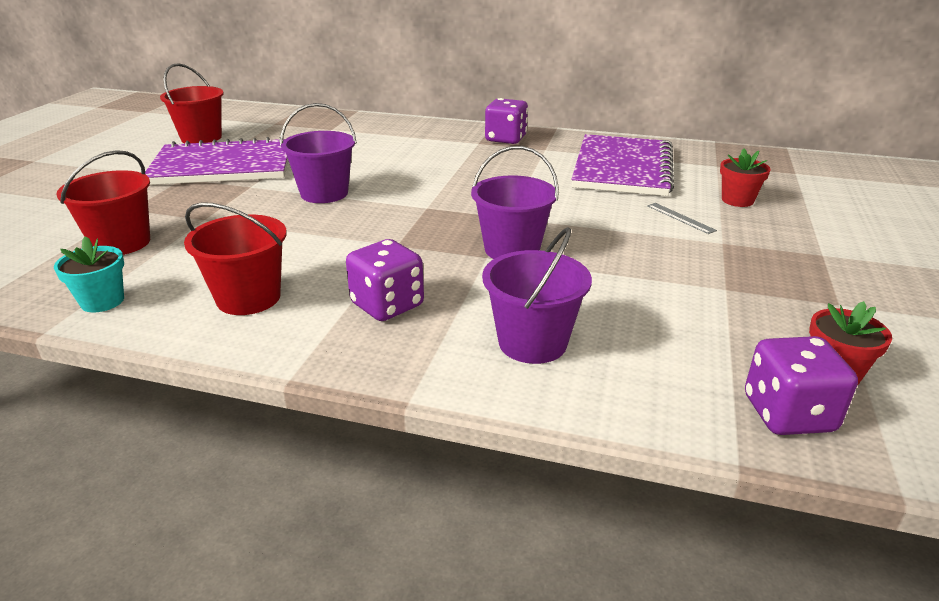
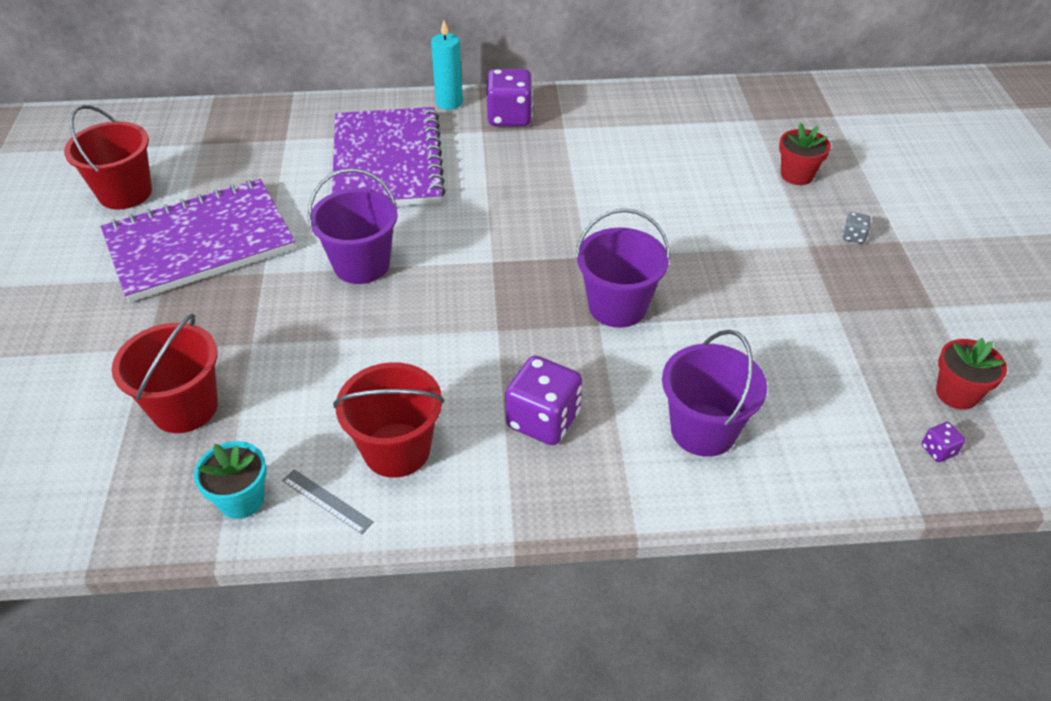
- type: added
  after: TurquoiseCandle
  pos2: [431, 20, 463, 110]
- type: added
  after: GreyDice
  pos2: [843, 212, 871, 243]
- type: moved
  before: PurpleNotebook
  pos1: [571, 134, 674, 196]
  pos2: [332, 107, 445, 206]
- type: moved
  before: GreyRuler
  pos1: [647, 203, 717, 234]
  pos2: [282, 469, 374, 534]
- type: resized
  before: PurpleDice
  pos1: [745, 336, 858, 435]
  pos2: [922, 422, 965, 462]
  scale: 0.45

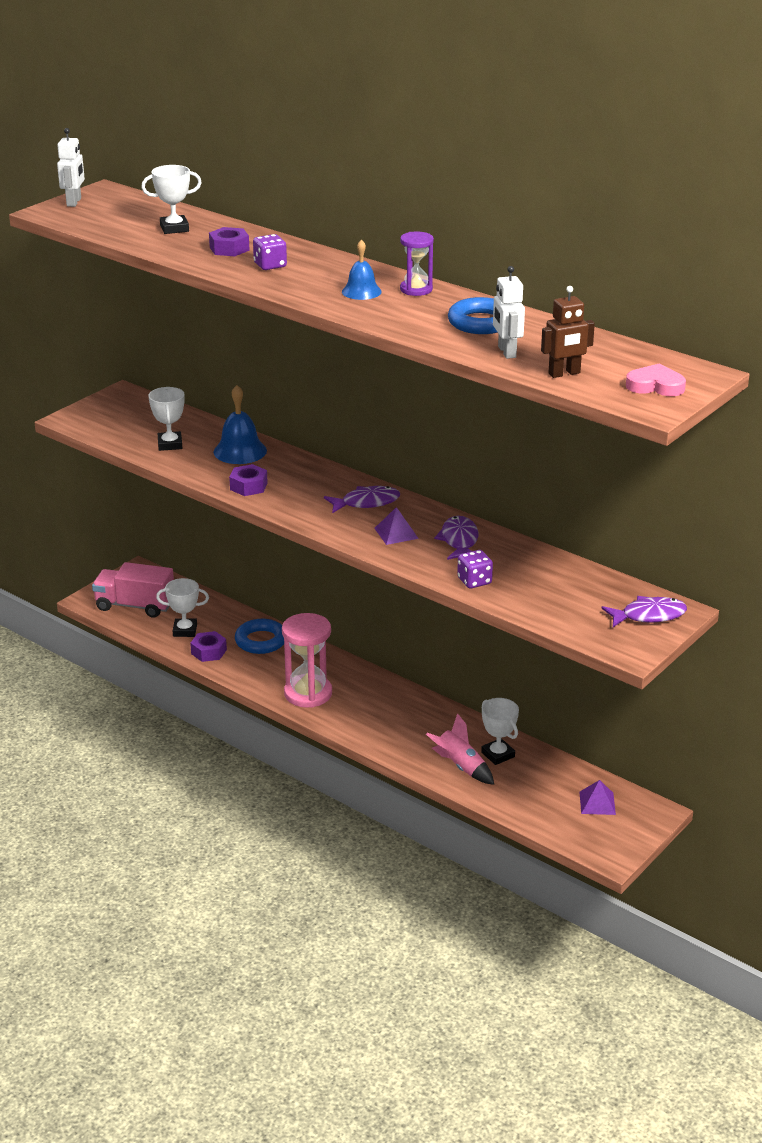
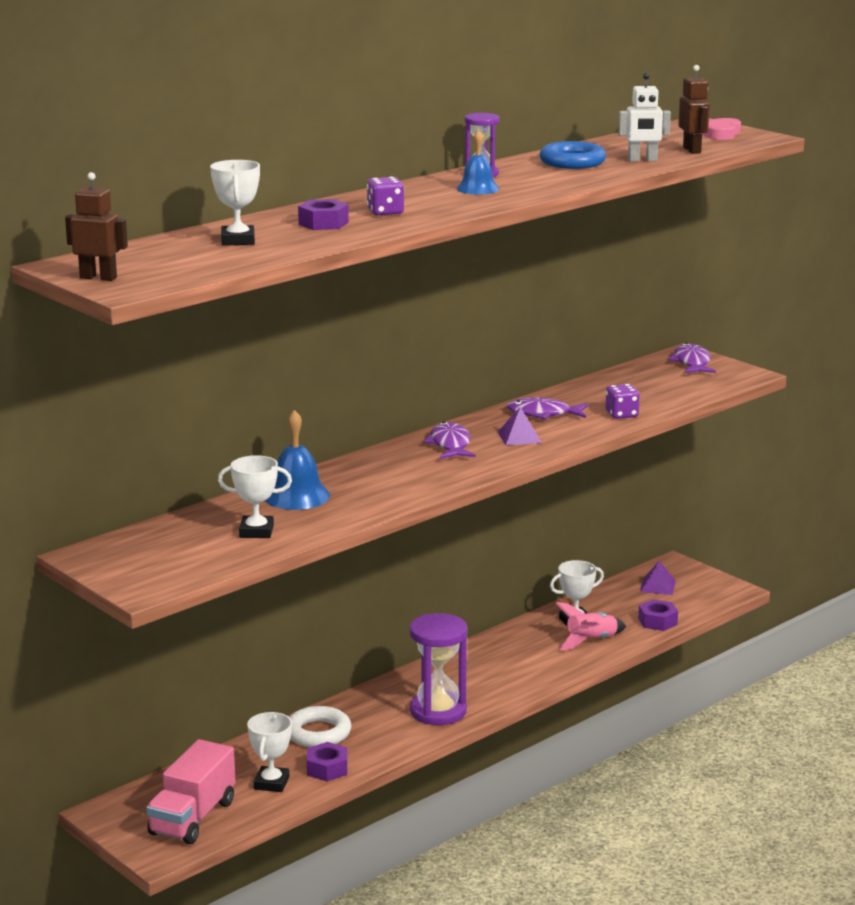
- type: moved
  before: PurpleNut
  pos1: [229, 464, 268, 496]
  pos2: [638, 599, 678, 631]
- type: recoloured
  before: WhiteRobot
  after: BrownRobot
  pos1: [57, 128, 85, 207]
  pos2: [65, 172, 128, 281]
- type: recoloured
  before: BlueRing
  after: WhiteRing
  pos1: [235, 619, 284, 654]
  pos2: [289, 706, 351, 747]
- type: recoloured
  before: PinkHourglass
  after: PurpleHourglass
  pos1: [282, 613, 332, 708]
  pos2: [410, 613, 468, 725]

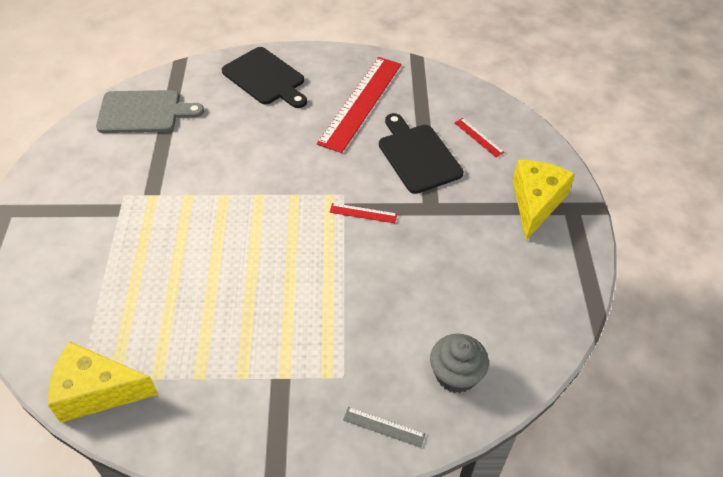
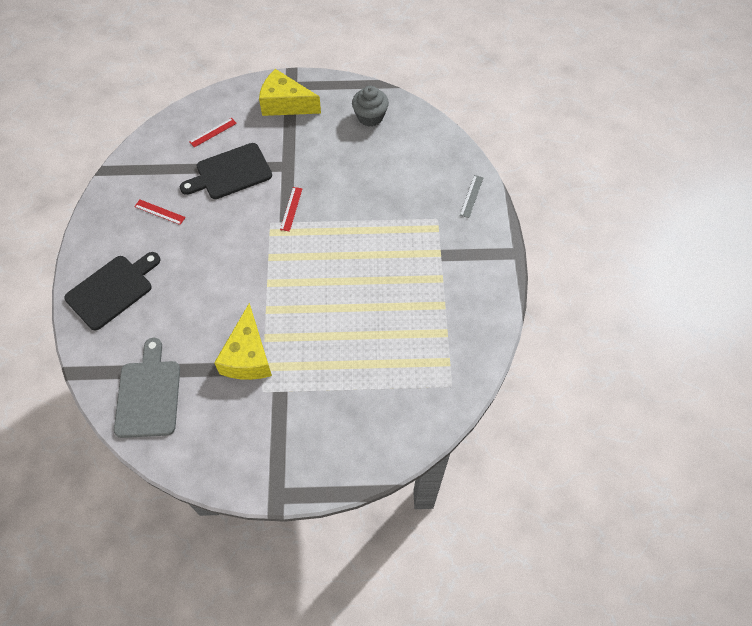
- type: moved
  before: YellowCheese
  pos1: [48, 342, 159, 423]
  pos2: [214, 303, 272, 380]
- type: moved
  before: GreyCupcake
  pos1: [430, 334, 489, 393]
  pos2: [352, 86, 389, 126]
- type: resized
  before: RedRuler
  pos1: [317, 57, 401, 153]
  pos2: [134, 200, 186, 225]
  scale: 0.41

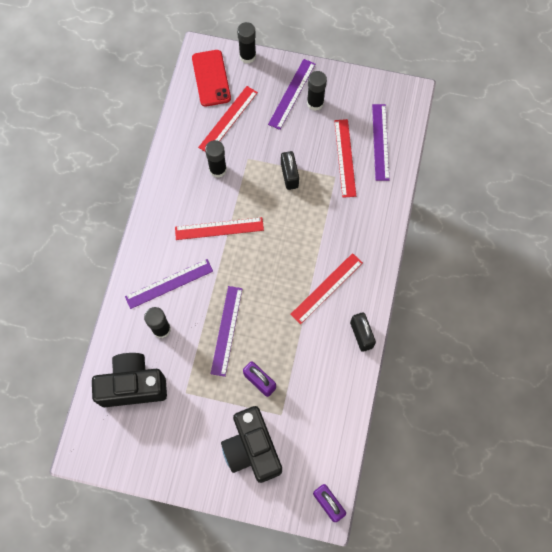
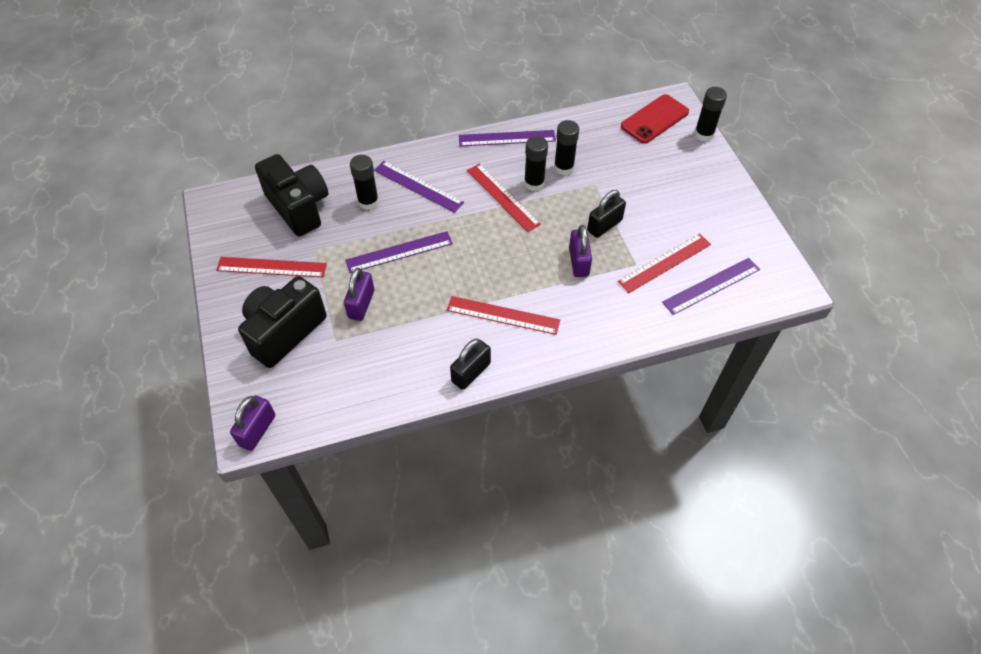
- type: added
  after: PurplePadlock
  pos2: [569, 225, 592, 277]
- type: moved
  before: RedRuler
  pos1: [198, 86, 258, 152]
  pos2: [216, 257, 327, 278]
- type: moved
  before: PurpleRuler
  pos1: [268, 59, 315, 130]
  pos2: [459, 130, 556, 146]
- type: moved
  before: BlackGlueStick
  pos1: [307, 71, 327, 111]
  pos2: [524, 136, 548, 191]

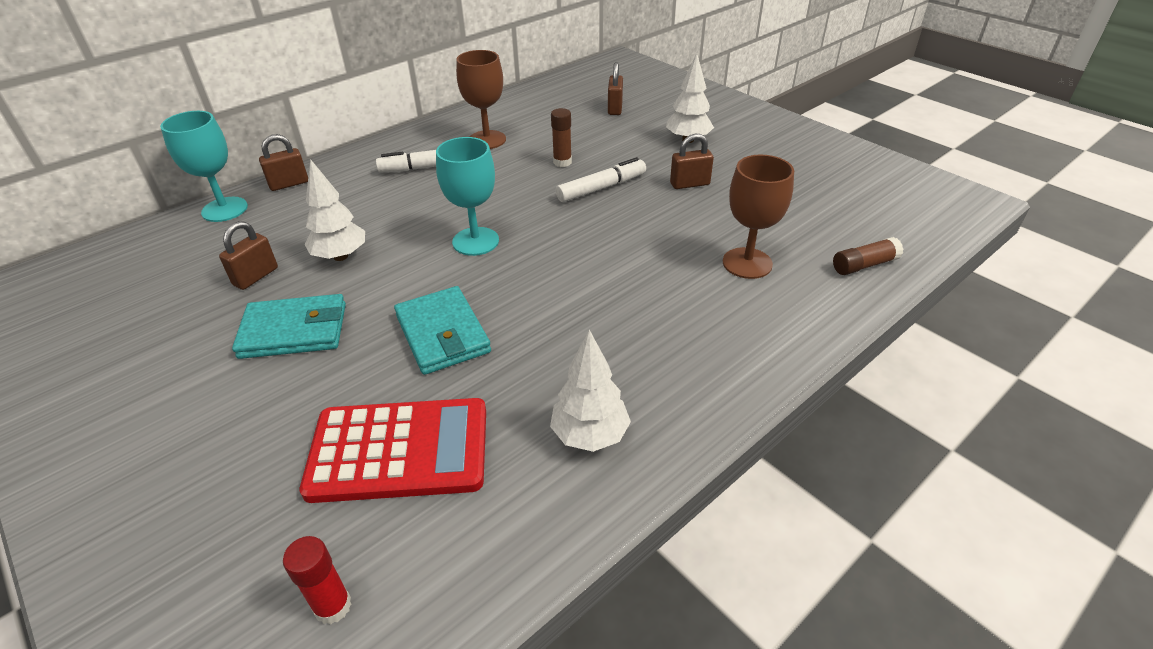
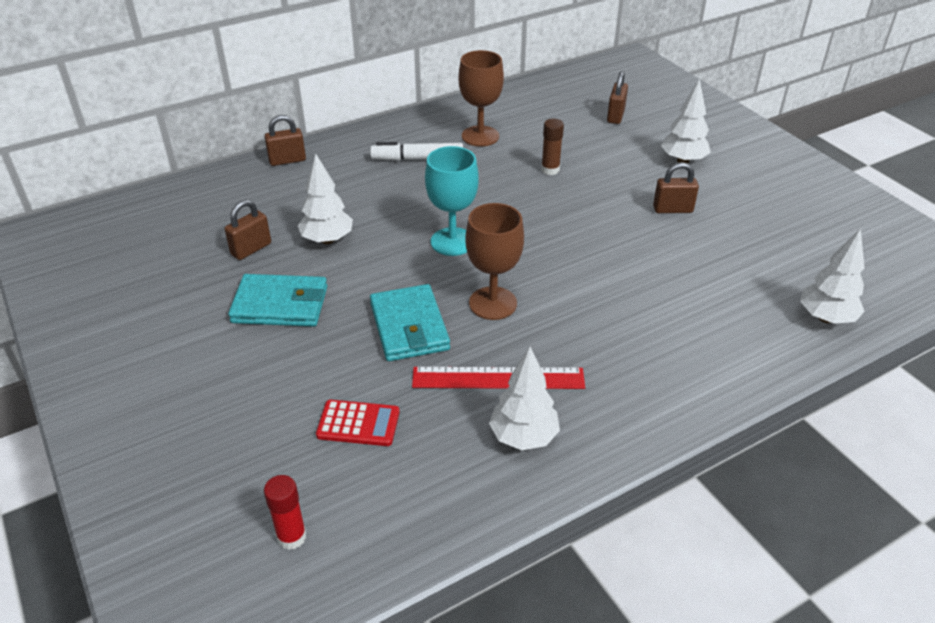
- type: removed
  before: TurquoiseGoblet
  pos1: [160, 111, 248, 222]
- type: removed
  before: WhiteMarker
  pos1: [556, 157, 646, 202]
- type: added
  after: RedRuler
  pos2: [412, 367, 585, 389]
- type: moved
  before: BrownGoblet
  pos1: [723, 155, 794, 279]
  pos2: [465, 203, 524, 320]
- type: replaced
  before: BrownGlueStick
  after: WhiteTree
  pos1: [833, 237, 903, 275]
  pos2: [800, 228, 865, 324]
- type: resized
  before: RedCalculator
  pos1: [299, 398, 486, 503]
  pos2: [316, 400, 400, 446]
  scale: 0.52

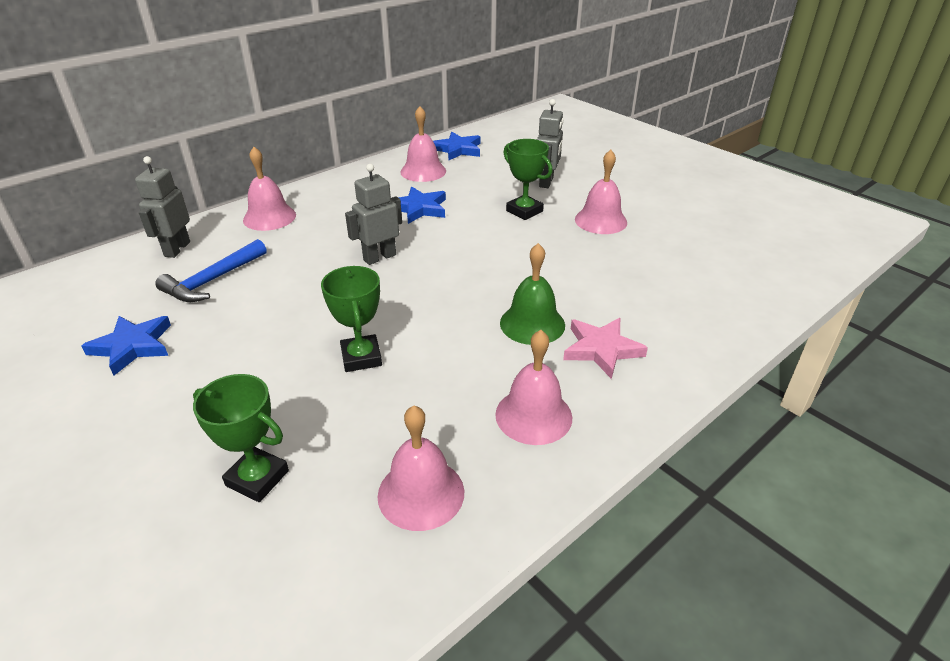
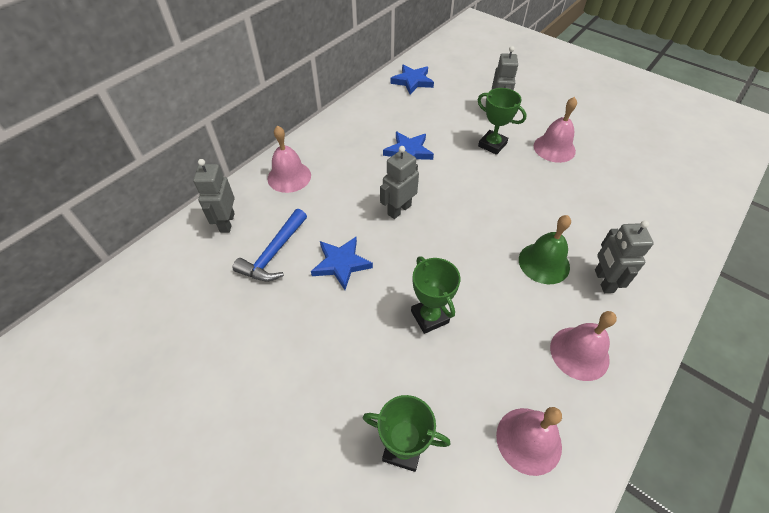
- type: removed
  before: PinkBell
  pos1: [400, 106, 446, 182]
- type: moved
  before: BlueStar
  pos1: [82, 316, 171, 376]
  pos2: [311, 237, 373, 290]
- type: replaced
  before: PinkStar
  after: GreyRobot
  pos1: [563, 318, 648, 379]
  pos2: [595, 221, 654, 293]

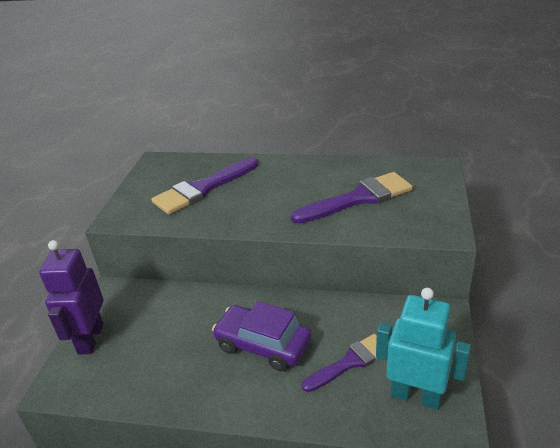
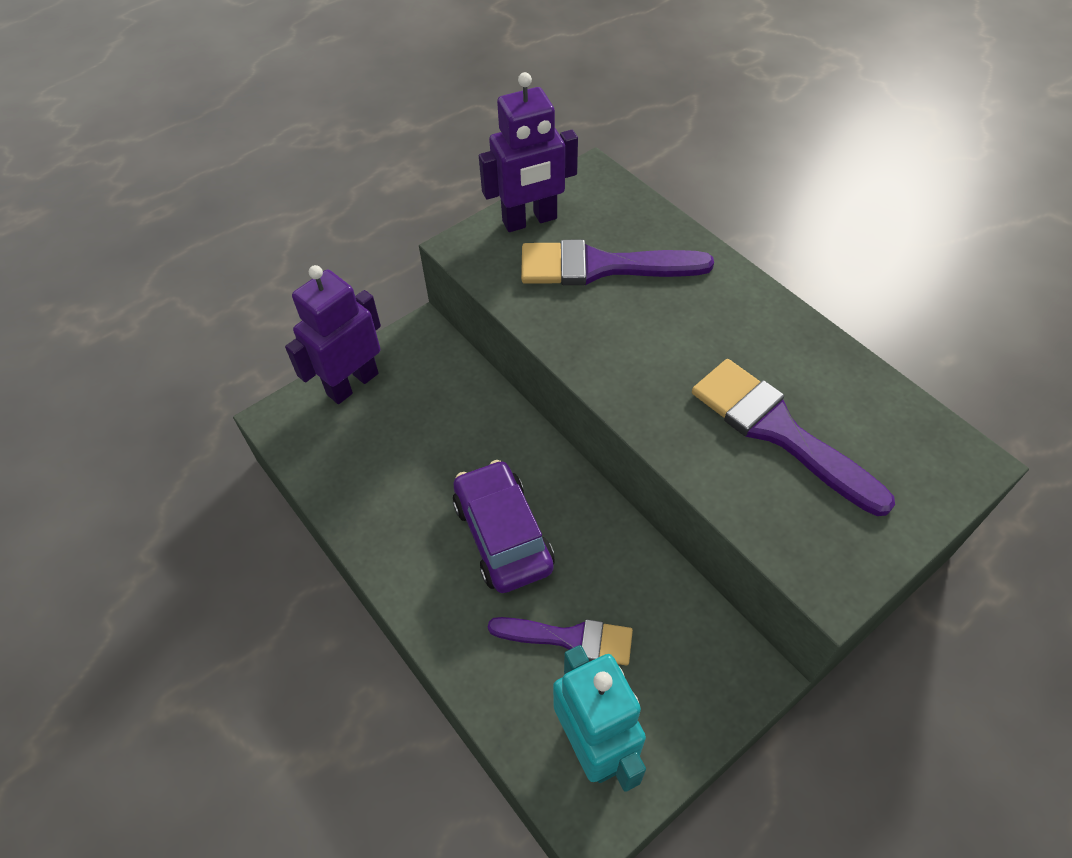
- type: added
  after: PurpleRobot
  pos2: [479, 72, 578, 232]
- type: turned
  before: PurpleBrush
  pos1: [291, 172, 413, 224]
  pos2: [692, 359, 895, 516]
  turn: -150

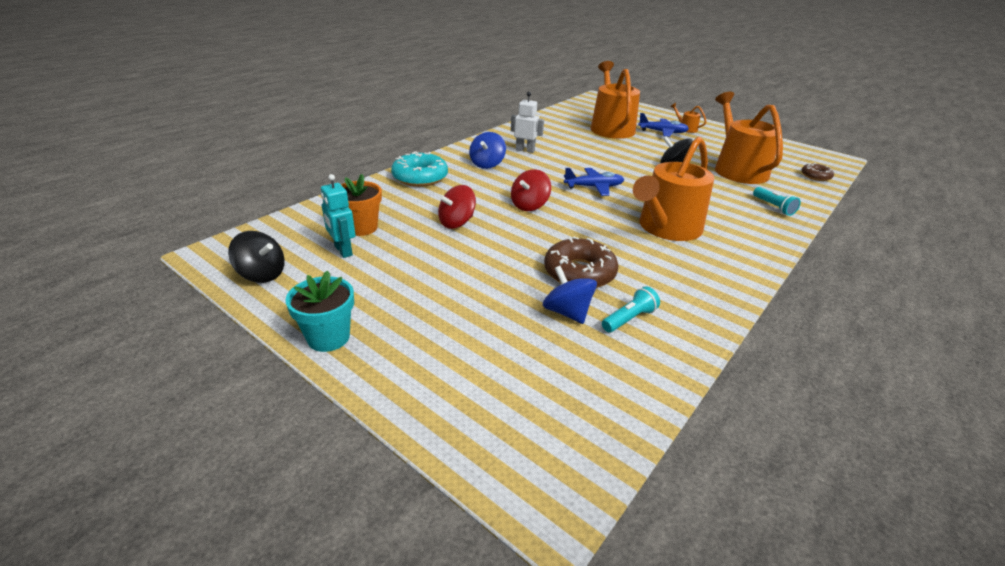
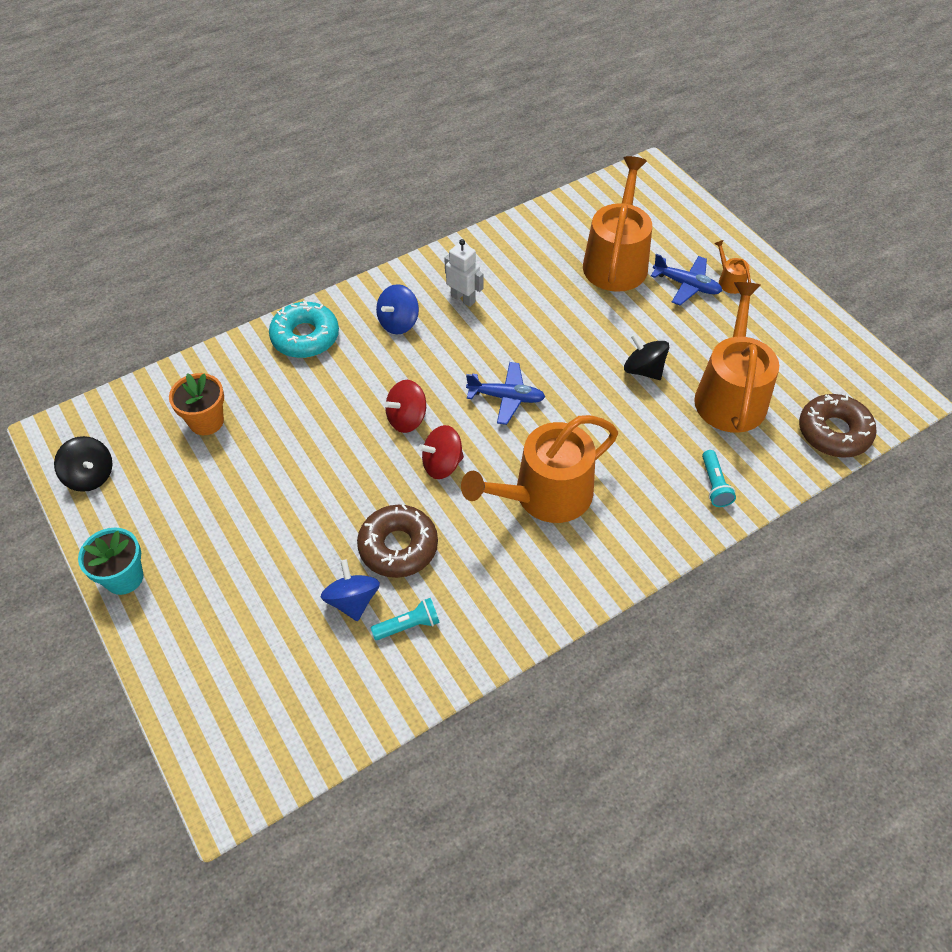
- type: removed
  before: TurquoiseRobot
  pos1: [321, 174, 356, 258]
- type: moved
  before: RedSpinningTop
  pos1: [438, 185, 476, 229]
  pos2: [418, 425, 464, 479]
- type: resized
  before: BrownDonut
  pos1: [801, 163, 834, 181]
  pos2: [799, 394, 877, 458]
  scale: 1.79

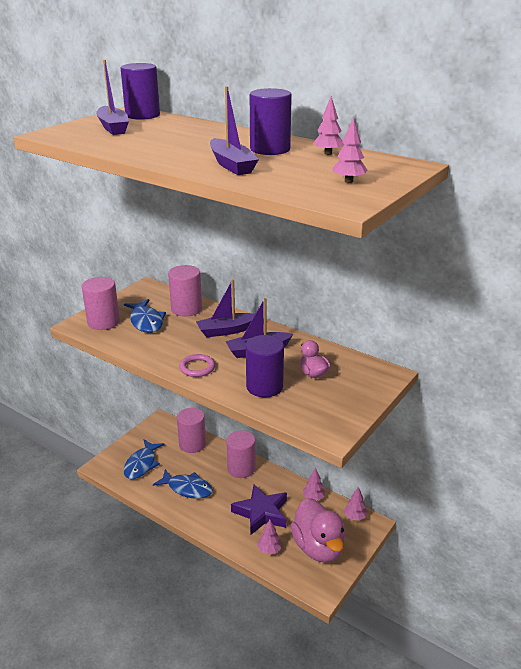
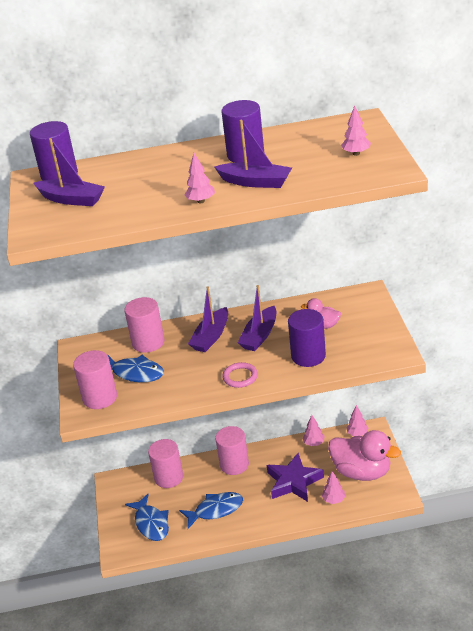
- type: moved
  before: PinkTree
  pos1: [313, 96, 344, 155]
  pos2: [184, 153, 215, 203]

